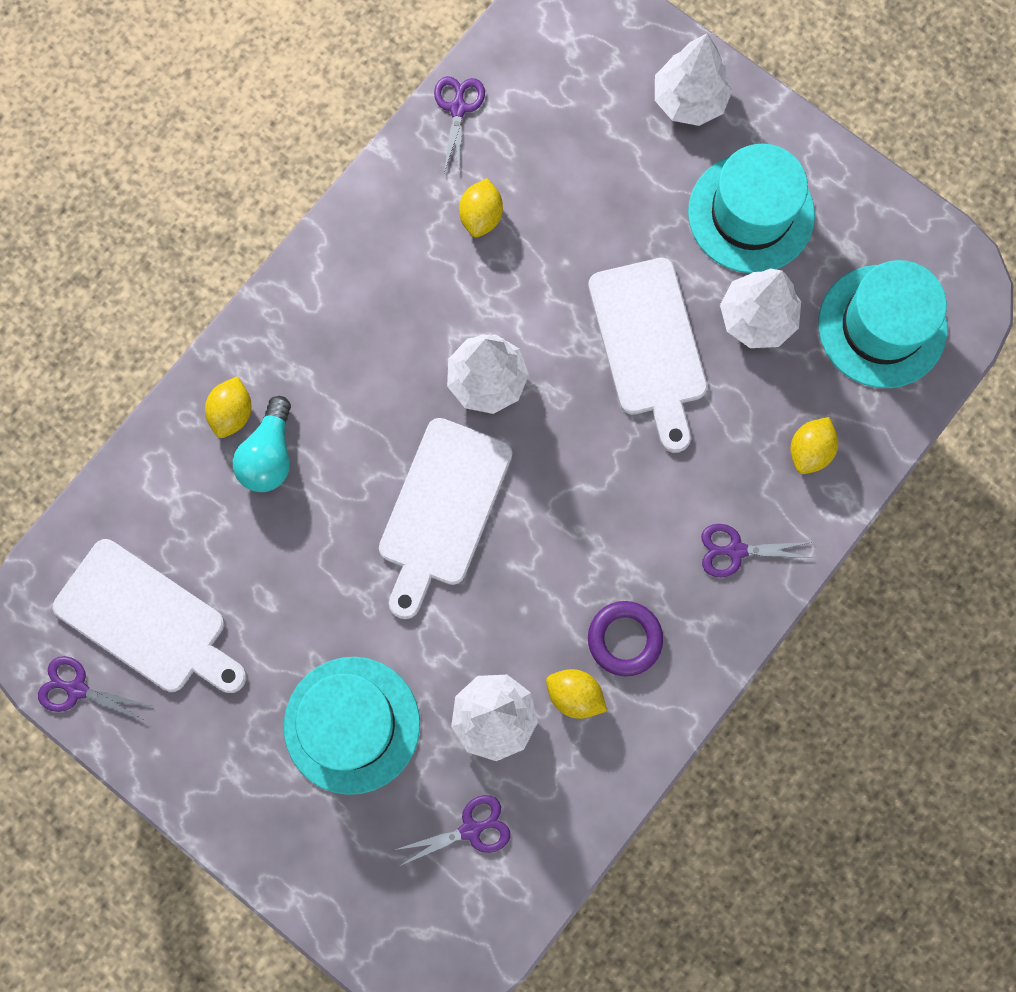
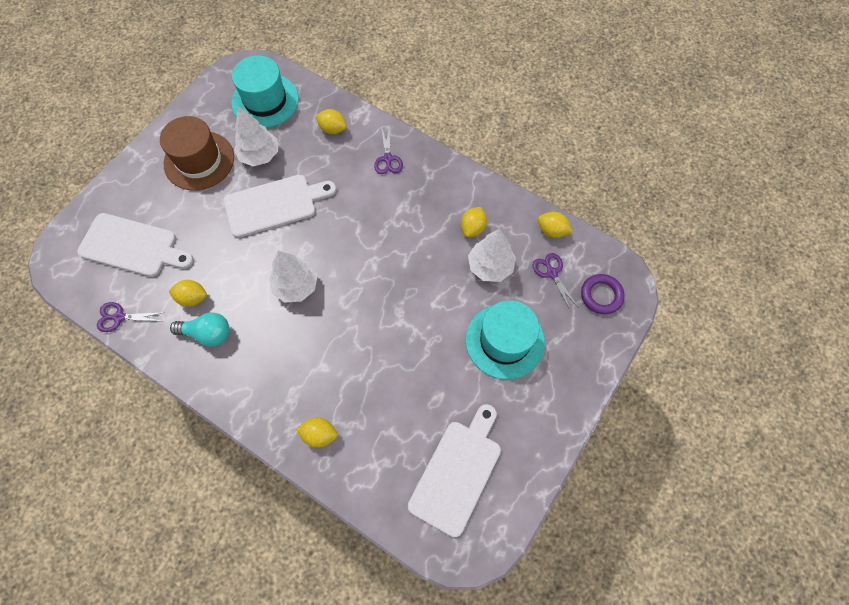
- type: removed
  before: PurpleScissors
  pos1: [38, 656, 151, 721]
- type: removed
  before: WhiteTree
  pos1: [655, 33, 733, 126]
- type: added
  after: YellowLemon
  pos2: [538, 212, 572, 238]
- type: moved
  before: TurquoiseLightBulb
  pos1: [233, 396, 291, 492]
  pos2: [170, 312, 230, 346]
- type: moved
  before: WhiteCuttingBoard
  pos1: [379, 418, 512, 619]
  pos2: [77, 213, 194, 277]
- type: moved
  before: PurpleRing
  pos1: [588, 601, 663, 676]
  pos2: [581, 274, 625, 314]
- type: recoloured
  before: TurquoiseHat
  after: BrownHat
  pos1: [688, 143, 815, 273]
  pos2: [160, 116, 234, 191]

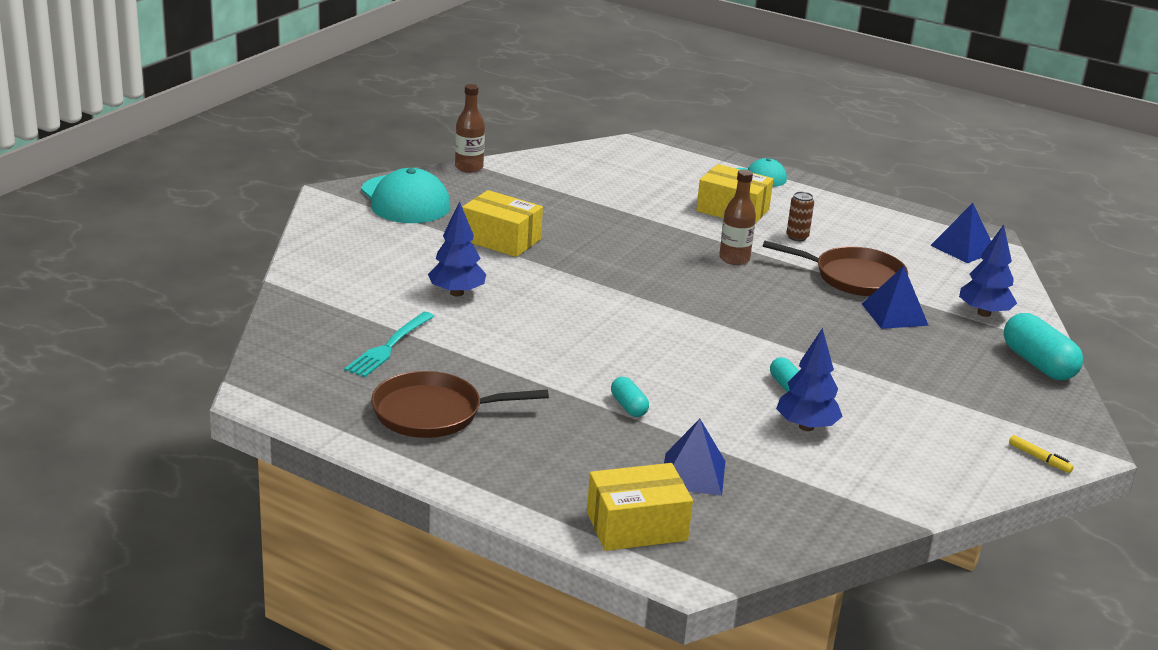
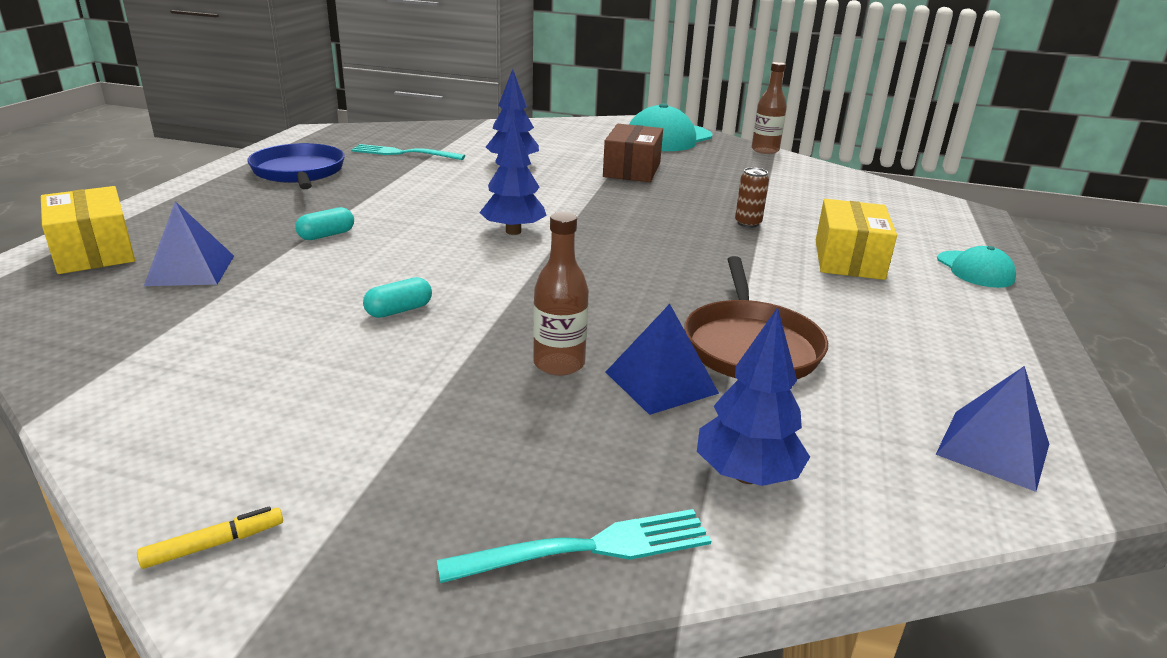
- type: moved
  before: BrownBottle
  pos1: [719, 169, 756, 265]
  pos2: [533, 212, 589, 376]
- type: moved
  before: BlueTree
  pos1: [776, 328, 843, 431]
  pos2: [479, 117, 547, 235]
- type: moved
  before: BrownCan
  pos1: [786, 192, 814, 241]
  pos2: [735, 167, 769, 228]
- type: replaced
  before: TurquoiseCapsule
  after: TurquoiseFork
  pos1: [1004, 313, 1083, 380]
  pos2: [437, 509, 711, 583]
- type: recoloured
  before: BrownPan
  after: BluePan
  pos1: [371, 371, 549, 438]
  pos2: [247, 143, 345, 189]
- type: recoloured
  before: YellowBox
  after: BrownBox
  pos1: [462, 190, 543, 257]
  pos2: [603, 124, 663, 182]
- type: turned
  before: YellowMarker
  pos1: [1009, 435, 1074, 473]
  pos2: [137, 507, 283, 569]
  turn: -150

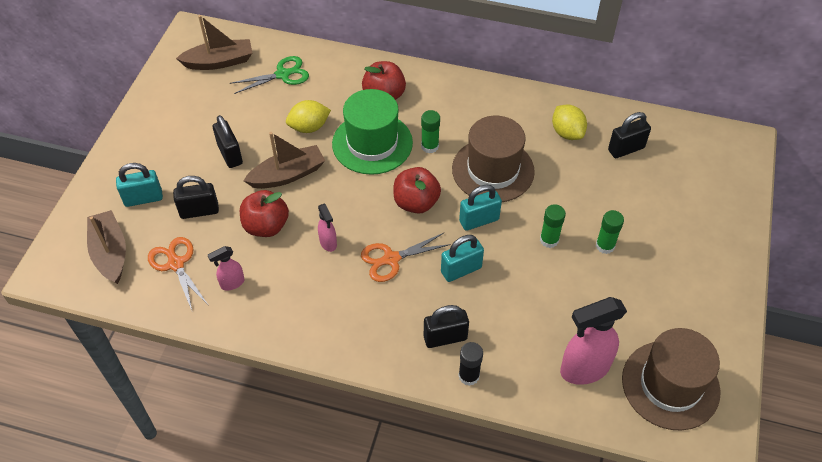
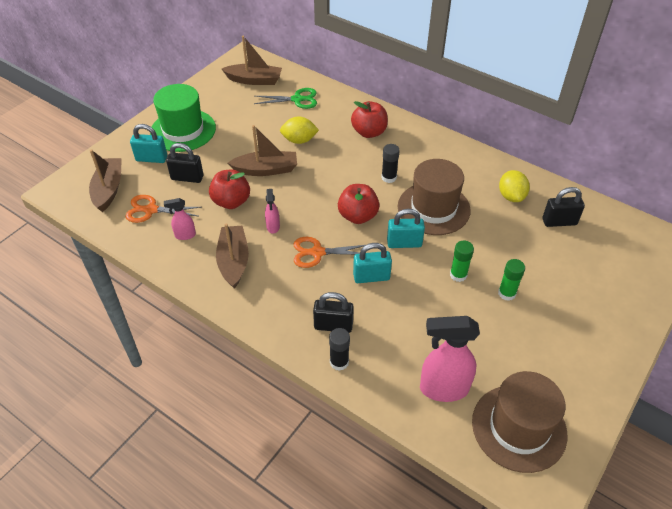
- type: removed
  before: BlackPadlock
  pos1: [213, 115, 243, 168]
- type: added
  after: BrownBoat
  pos2: [216, 223, 249, 289]
- type: moved
  before: GreenHat
  pos1: [332, 89, 413, 175]
  pos2: [150, 84, 216, 152]
- type: recoloured
  before: GreenGlueStick
  after: BlackGlueStick
  pos1: [421, 110, 440, 153]
  pos2: [381, 144, 400, 183]
- type: turned
  before: OrangeScissors
  pos1: [148, 237, 208, 310]
  pos2: [125, 195, 201, 223]
  turn: -75

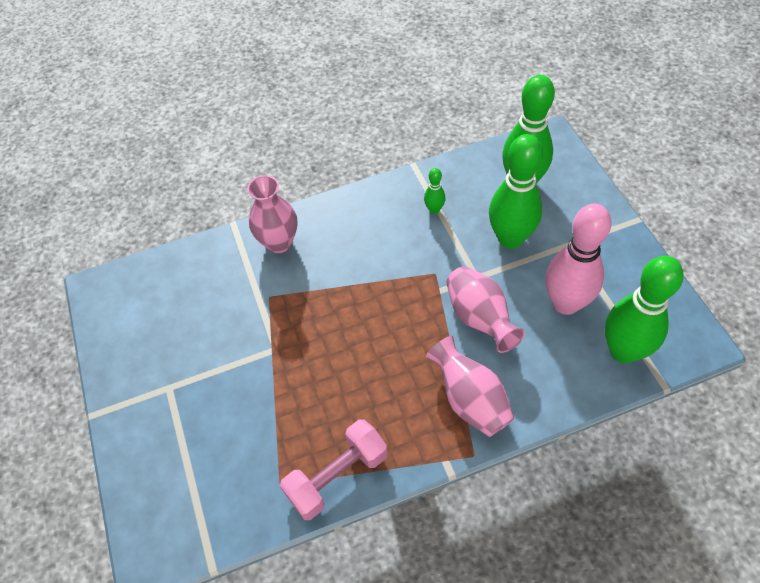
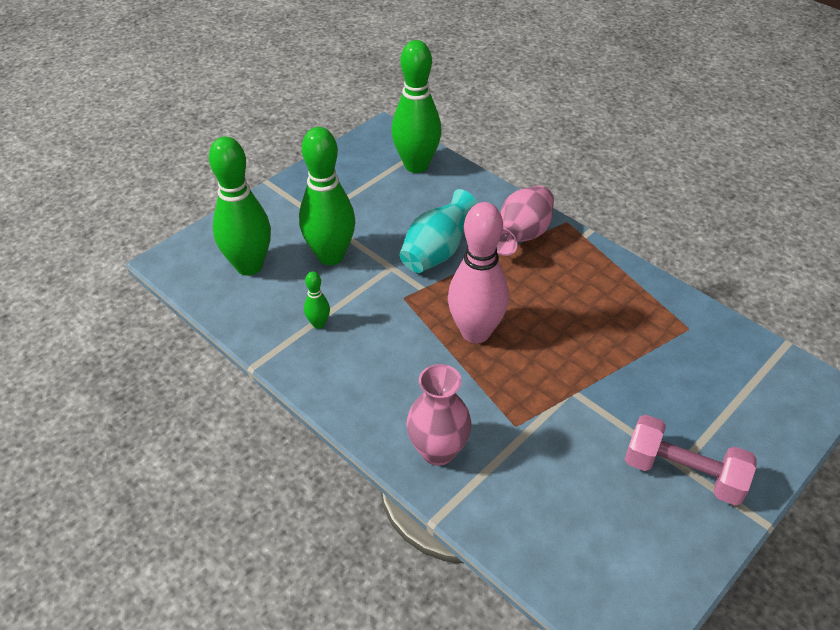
- type: moved
  before: PinkDumbbell
  pos1: [280, 419, 388, 520]
  pos2: [625, 415, 757, 505]
- type: moved
  before: PinkBowlingPin
  pos1: [546, 204, 612, 315]
  pos2: [448, 202, 509, 343]
- type: recoloured
  before: PinkVase
  after: TurquoiseVase
  pos1: [447, 266, 525, 353]
  pos2: [400, 189, 478, 273]

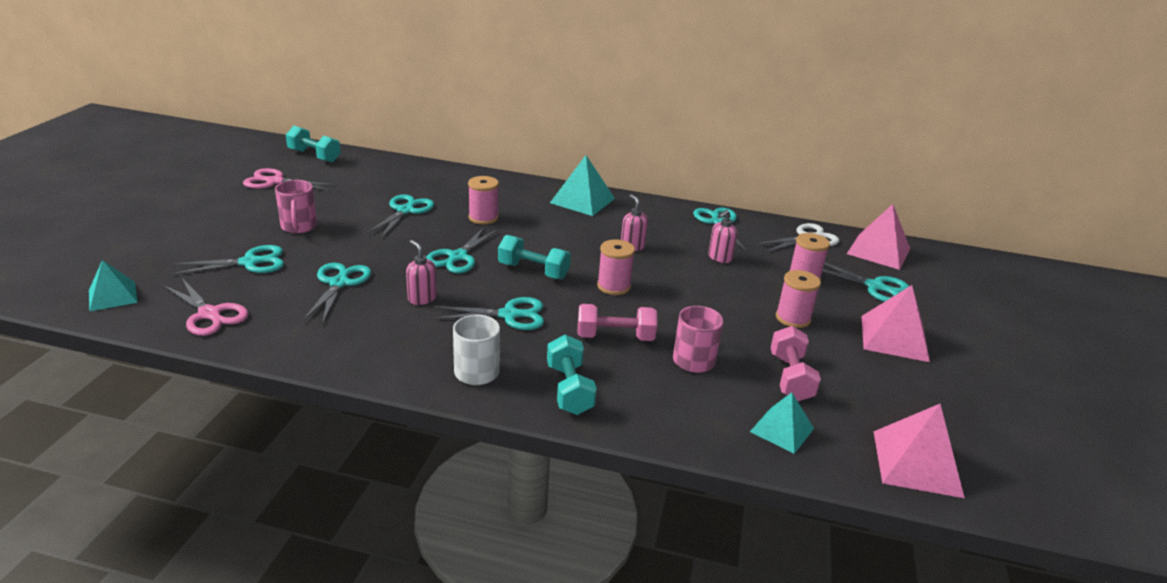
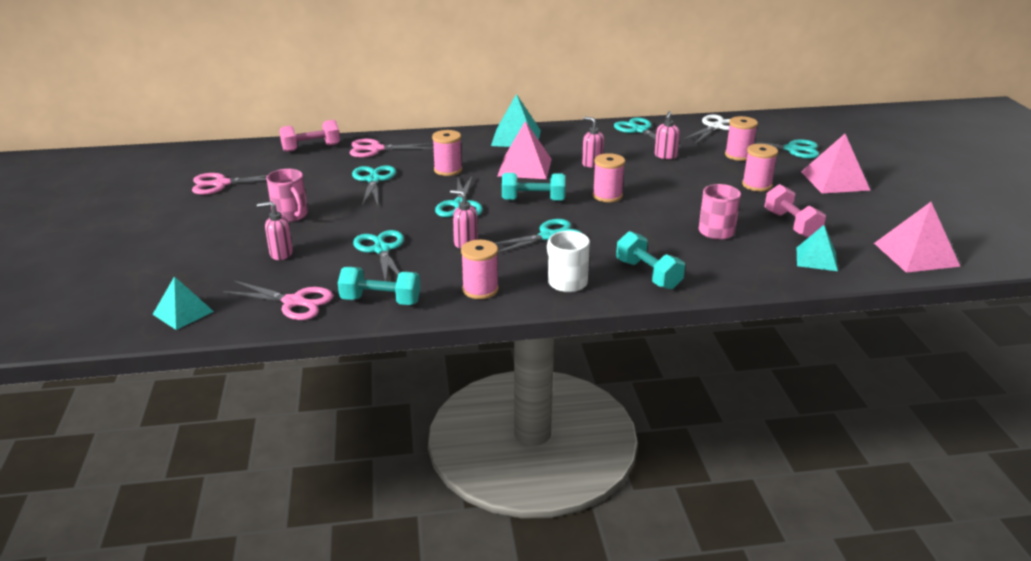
- type: added
  after: PinkScissors
  pos2: [350, 139, 432, 158]
- type: added
  after: PinkSpool
  pos2: [461, 240, 499, 299]
- type: moved
  before: TurquoiseDumbbell
  pos1: [286, 126, 341, 162]
  pos2: [338, 267, 421, 305]
- type: moved
  before: PinkDumbbell
  pos1: [577, 304, 657, 341]
  pos2: [279, 120, 340, 152]
- type: moved
  before: PinkPyramid
  pos1: [847, 204, 910, 270]
  pos2: [497, 121, 552, 179]
- type: replaced
  before: TurquoiseScissors
  after: PinkSoapDispenser
  pos1: [171, 245, 284, 275]
  pos2: [257, 201, 293, 260]

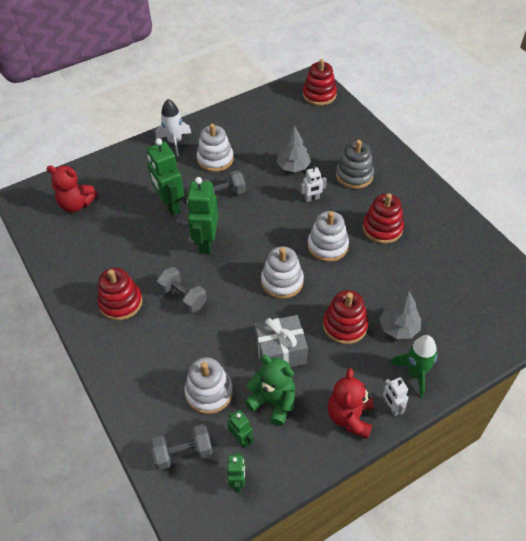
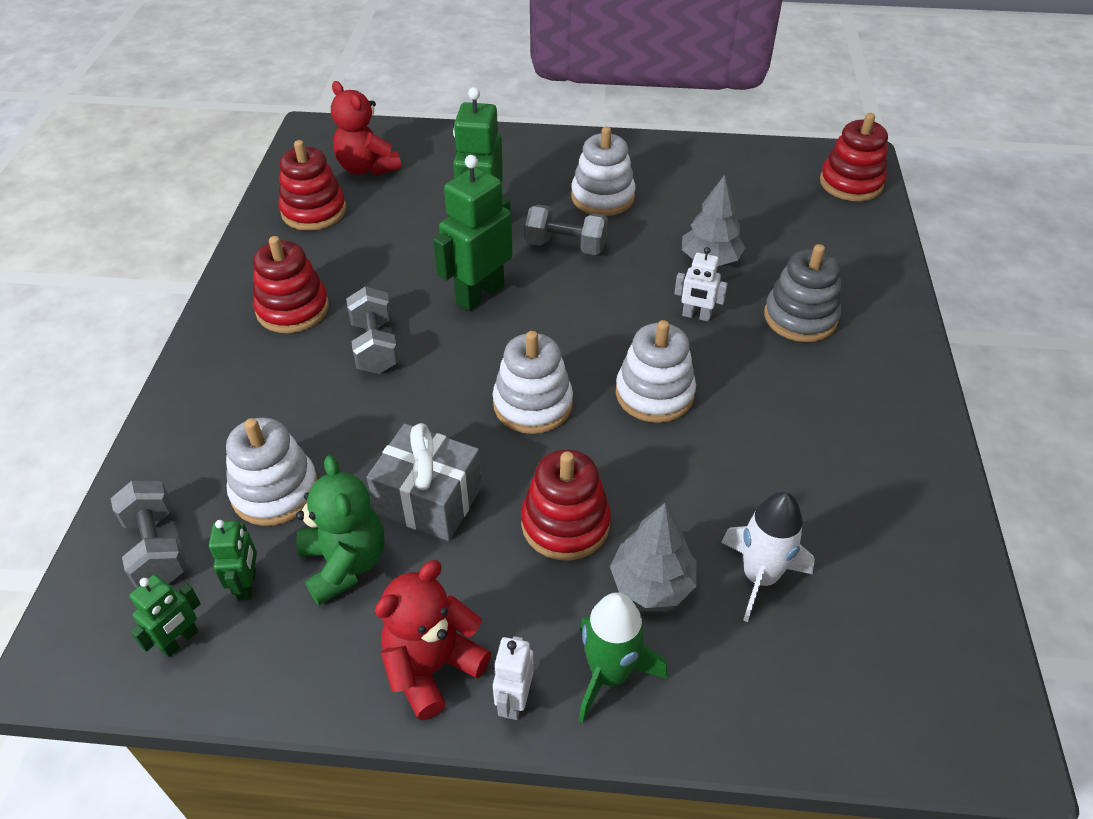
- type: moved
  before: WhiteRocket
  pos1: [156, 99, 191, 156]
  pos2: [721, 492, 815, 622]
- type: moved
  before: RedStackingToy
  pos1: [363, 193, 404, 244]
  pos2: [278, 140, 346, 231]
- type: turned
  before: GreyDumbbell
  pos1: [150, 424, 213, 470]
  pos2: [111, 480, 187, 588]
  turn: 45

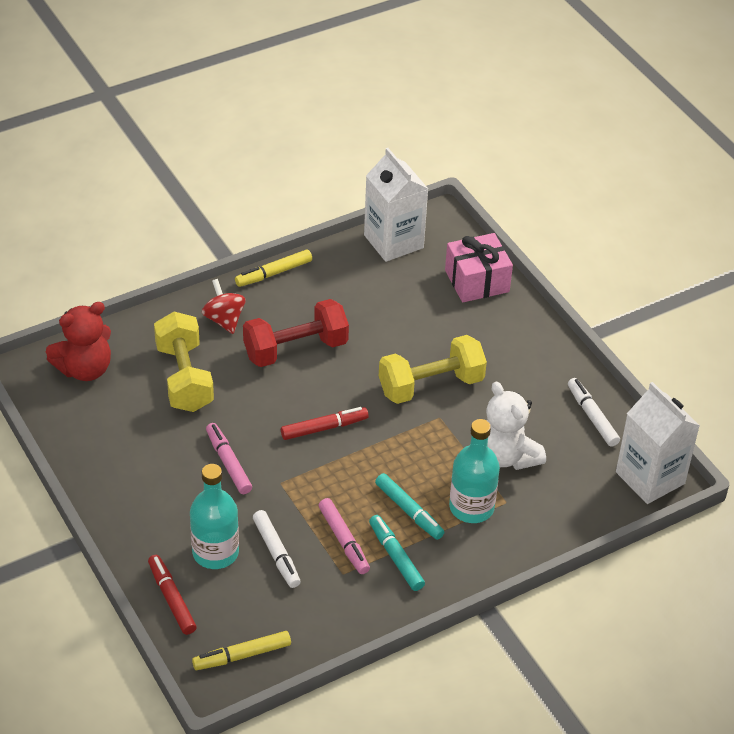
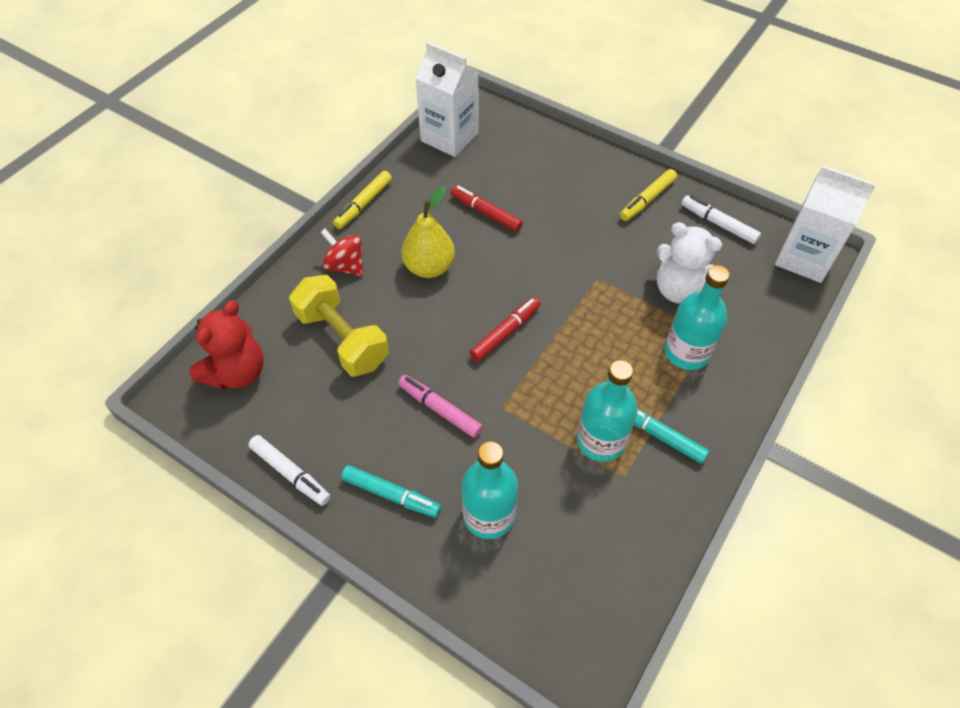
- type: removed
  before: YellowDumbbell
  pos1: [379, 335, 487, 404]
- type: removed
  before: PinkGift
  pos1: [445, 233, 513, 302]
- type: moved
  before: RedMarker
  pos1: [148, 555, 197, 635]
  pos2: [450, 186, 523, 232]
- type: moved
  before: YellowMarker
  pos1: [192, 631, 291, 670]
  pos2: [620, 169, 677, 221]
- type: moved
  before: WhiteMarker
  pos1: [253, 510, 301, 588]
  pos2: [248, 435, 331, 506]
- type: moved
  before: TurquoiseMarker
  pos1: [375, 473, 444, 540]
  pos2: [341, 465, 441, 518]
- type: replaced
  before: RedDumbbell
  after: YellowPear
  pos1: [243, 299, 349, 367]
  pos2: [401, 186, 455, 278]
- type: replaced
  before: PinkMarker
  after: TurquoiseBottle
  pos1: [318, 498, 370, 574]
  pos2: [577, 360, 638, 462]

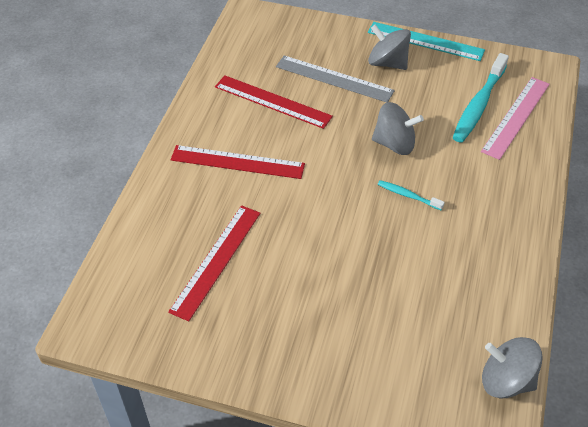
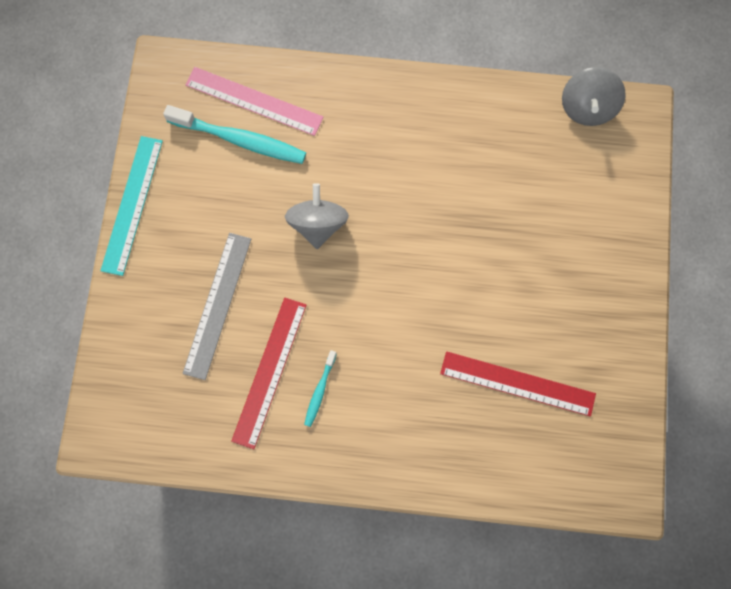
- type: removed
  before: RedRuler
  pos1: [171, 145, 305, 179]
- type: removed
  before: GreySpinningTop
  pos1: [368, 24, 411, 70]
- type: moved
  before: TurquoiseToothbrush
  pos1: [378, 180, 445, 210]
  pos2: [304, 350, 337, 427]

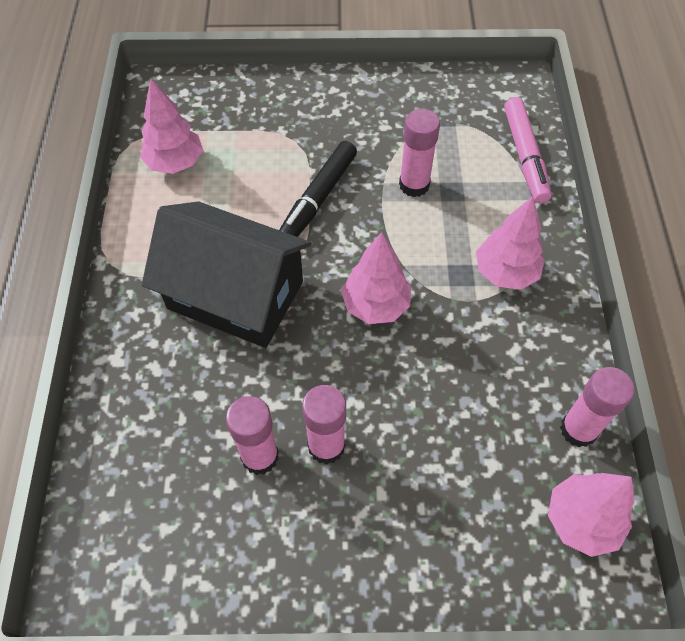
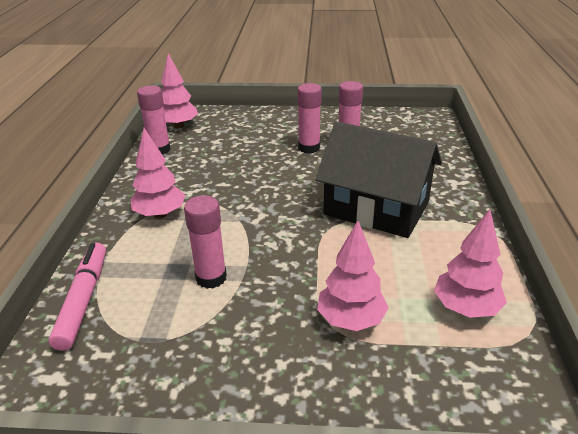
- type: removed
  before: BlackMarker
  pos1: [279, 141, 357, 237]
- type: moved
  before: PinkTree
  pos1: [341, 232, 411, 324]
  pos2: [317, 221, 389, 331]

